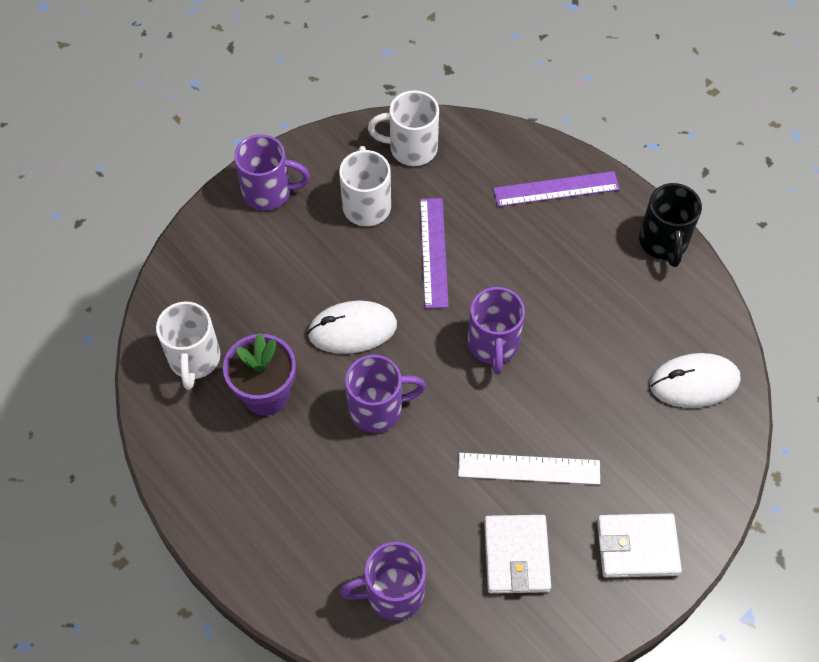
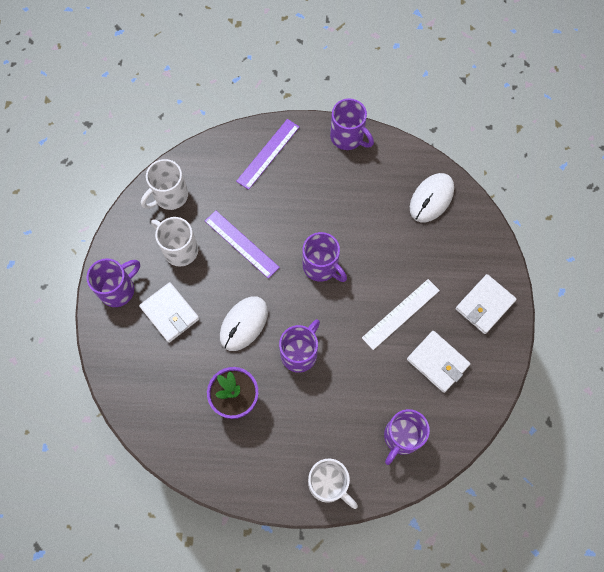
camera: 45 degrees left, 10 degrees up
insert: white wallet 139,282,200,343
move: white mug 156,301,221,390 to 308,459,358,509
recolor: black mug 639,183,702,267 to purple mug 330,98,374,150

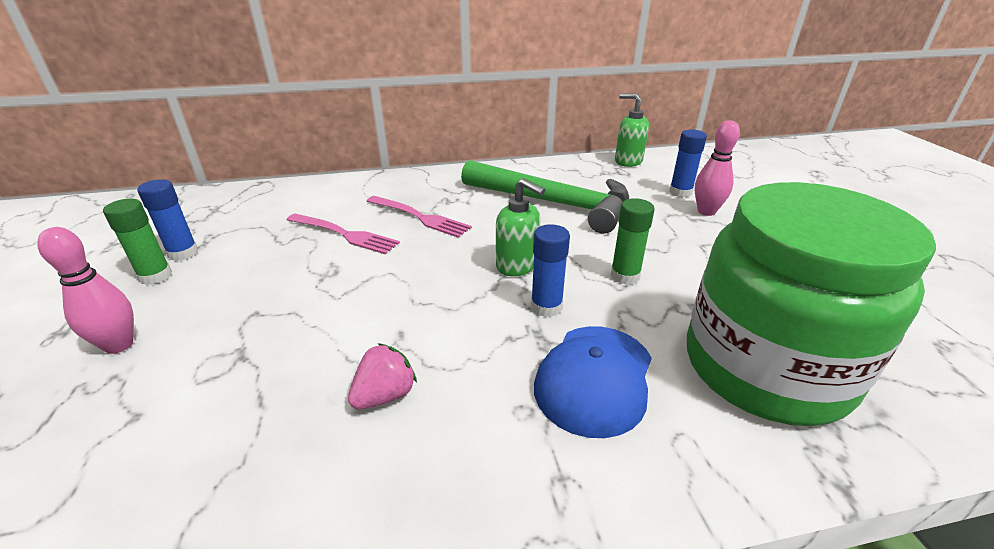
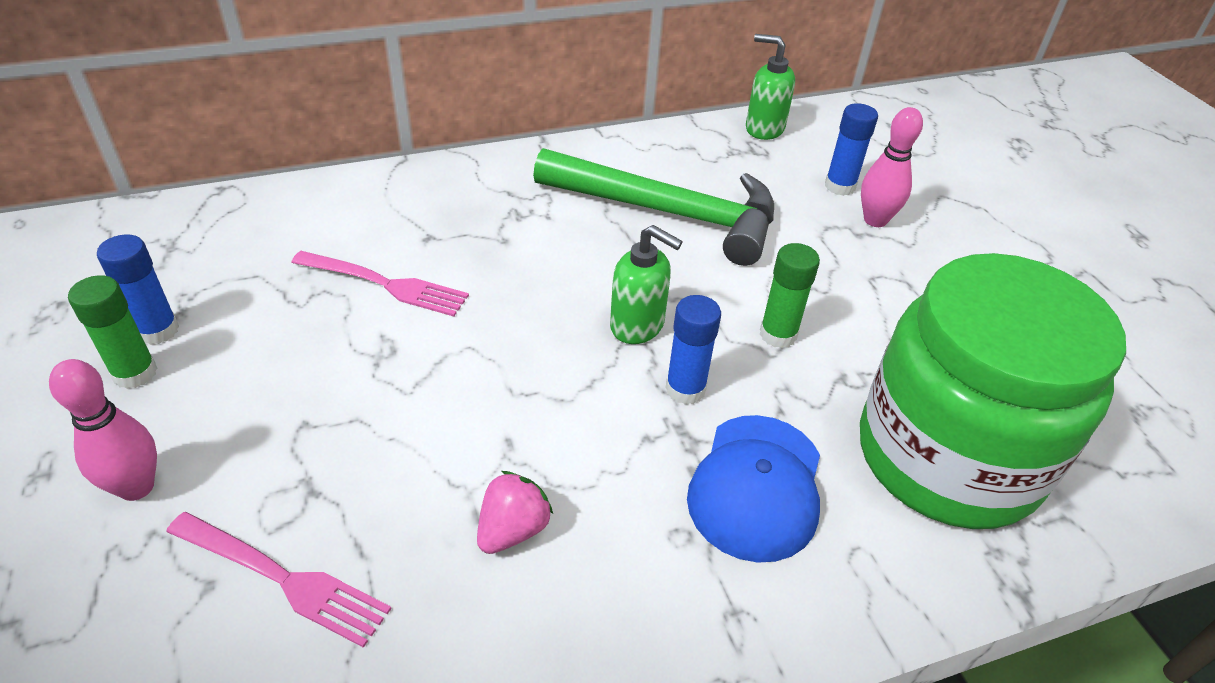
camera: 10 degrees left, 10 degrees up
move: pink fork 367,196,472,238 to 166,512,392,648

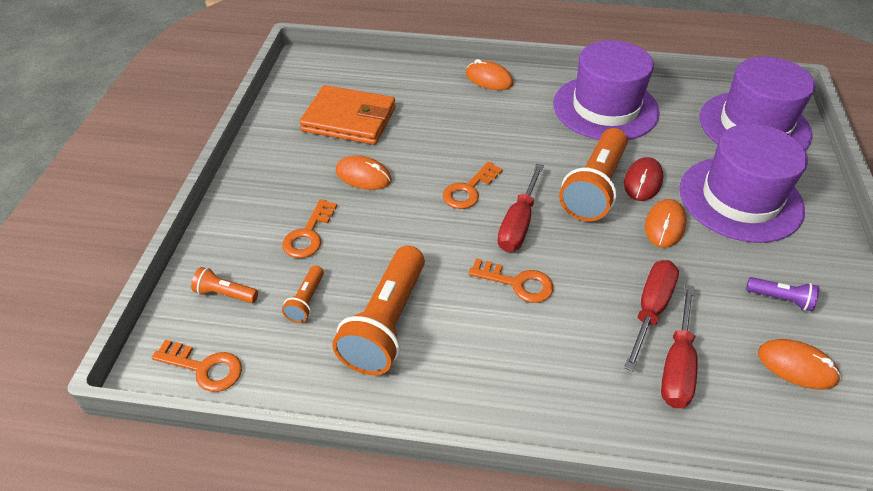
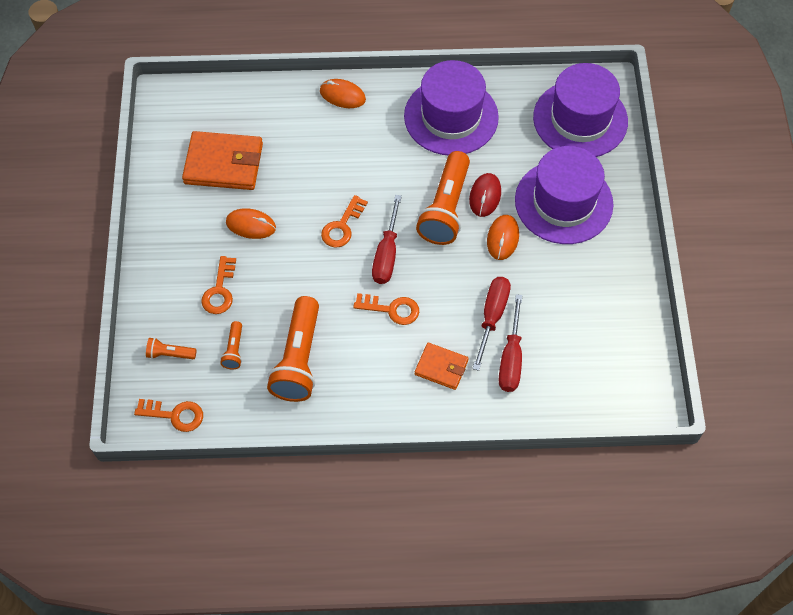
camera: 10 degrees left, 15 degrees up
delete: purple flashlight 746,277,819,311; orange mouse 758,339,841,390
insert: orange wallet 415,343,469,390

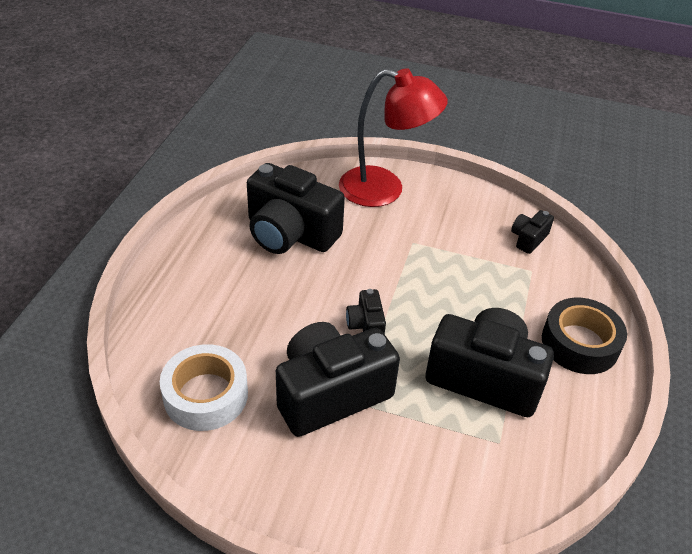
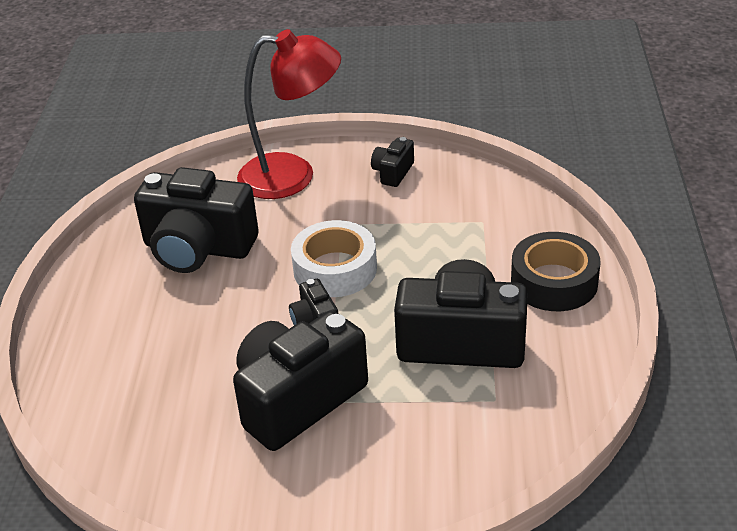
camera: 10 degrees left, 5 degrees down
move: white tape 160,344,248,431 to 291,220,377,297; black camera 511,210,554,254 to 371,137,414,187

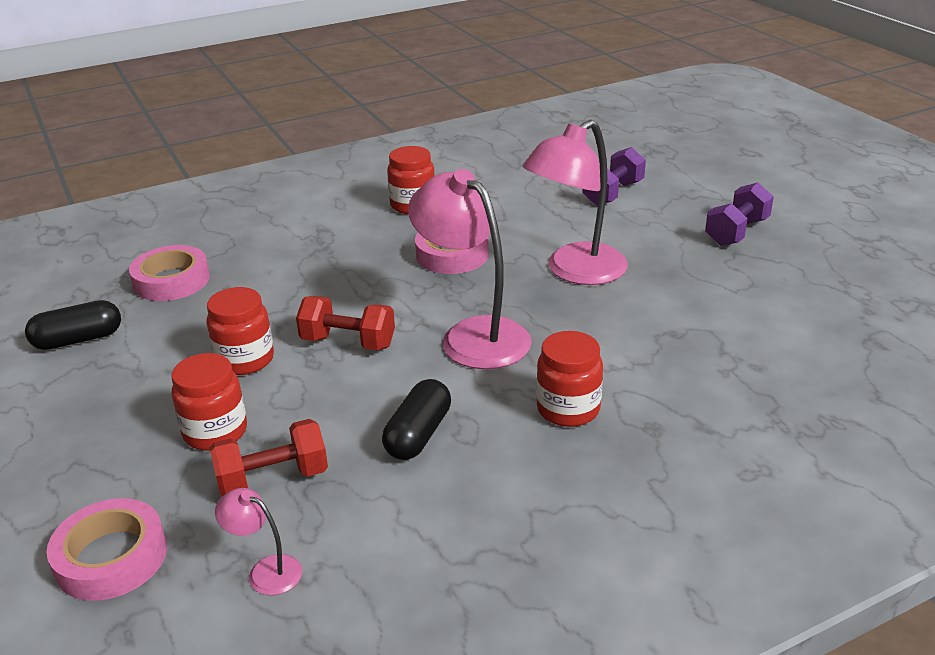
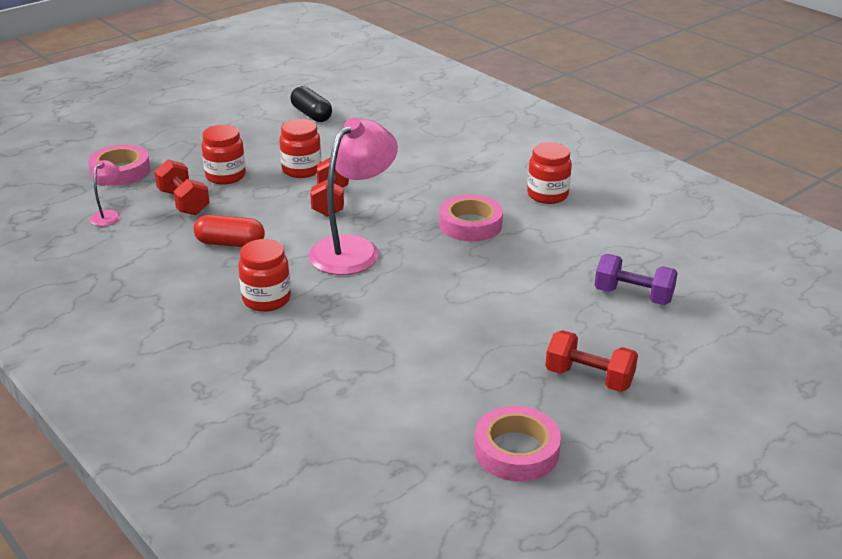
camera: 75 degrees right, 0 degrees up
delete: pink lamp 523,120,628,285
move: pink tape 129,245,210,301 to 474,406,561,482
recolor: black capsule 382,379,451,460 to red capsule 194,215,265,247; purple dumbbell 705,182,774,246 to red dumbbell 545,330,638,392

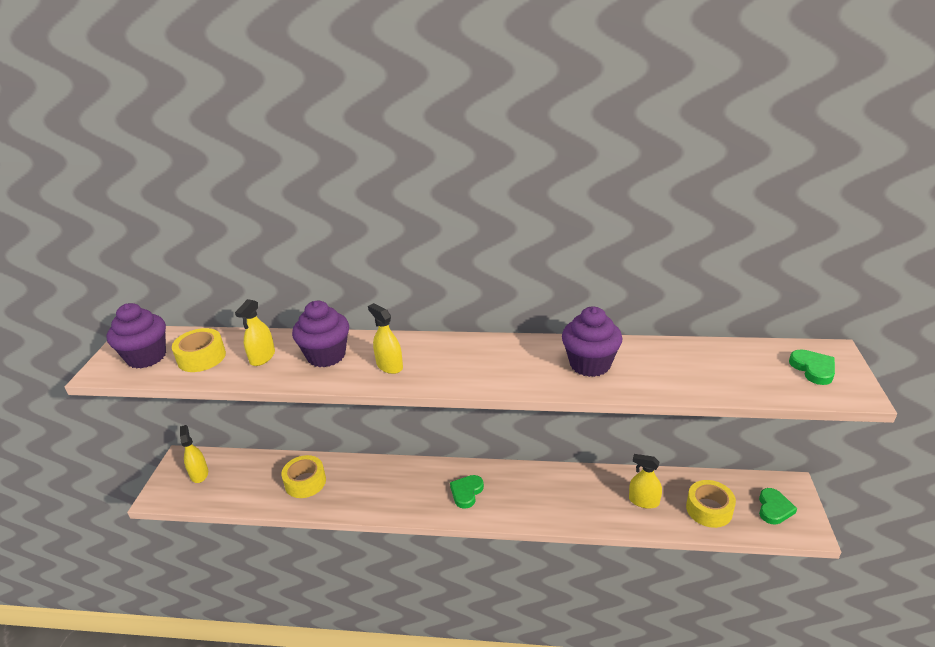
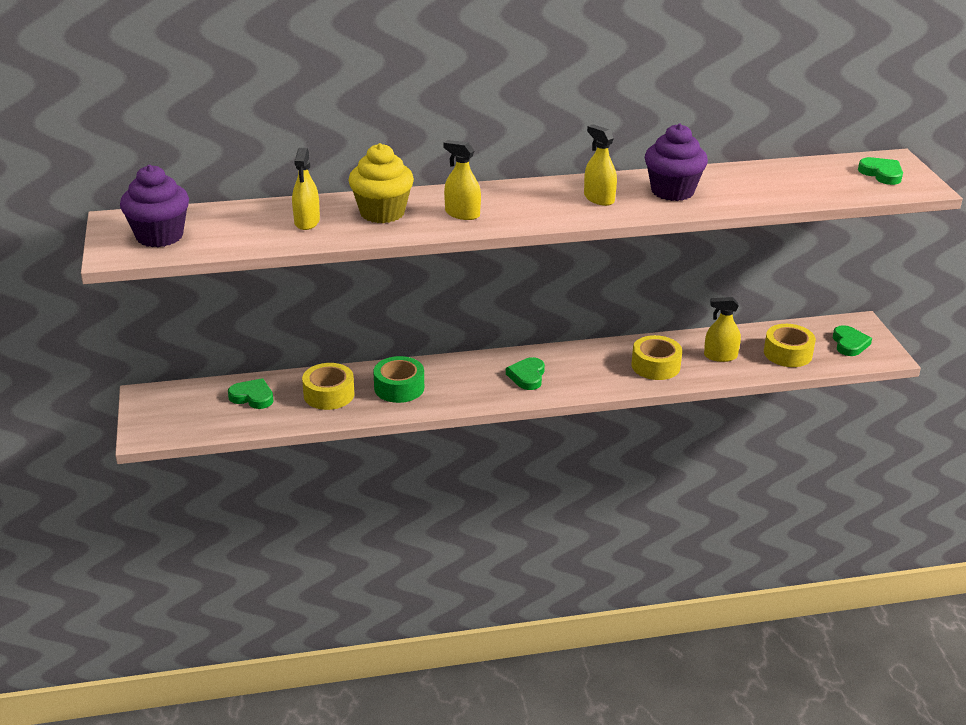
camera: 20 degrees left, 0 degrees up
insert: green heart 228,378,273,409; green tape 373,356,424,403
move: yellow tape 172,328,226,372 to 631,335,682,380; yellow spray bottle 180,425,208,483 to 584,124,617,206
recolor: purple cupcake 292,301,349,367 to yellow cupcake 348,143,414,223

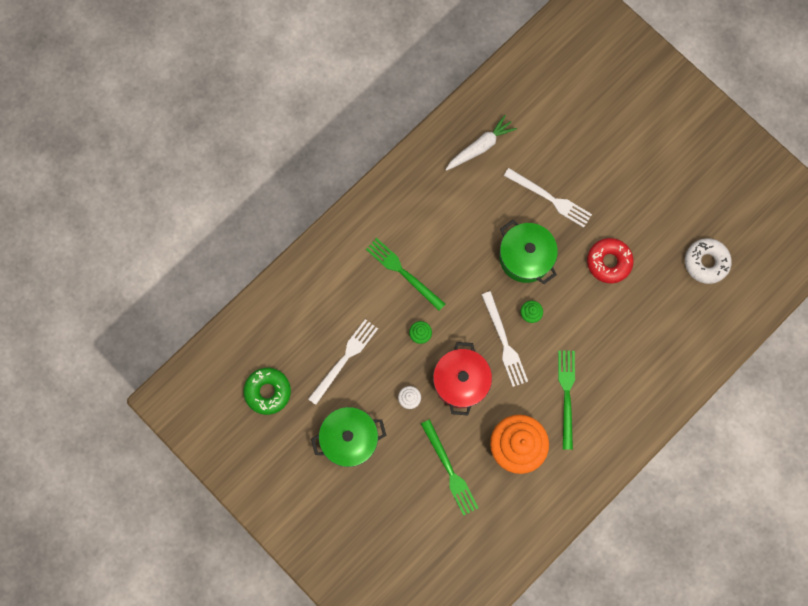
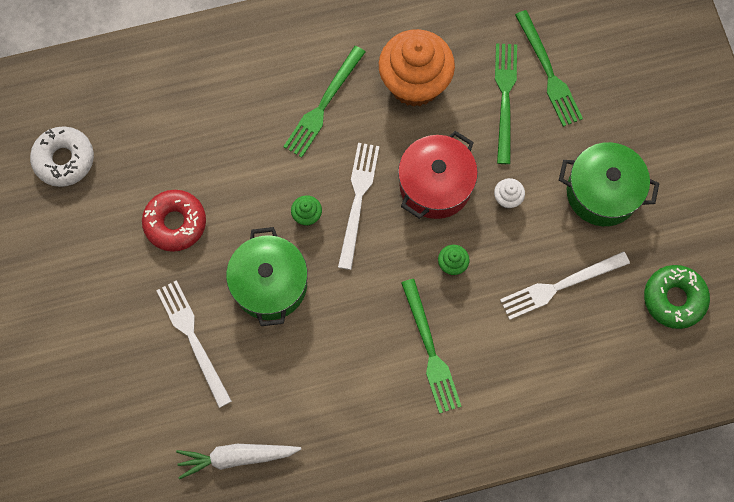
camera: 150 degrees left, 5 degrees down
insert: green fork 515,10,583,127

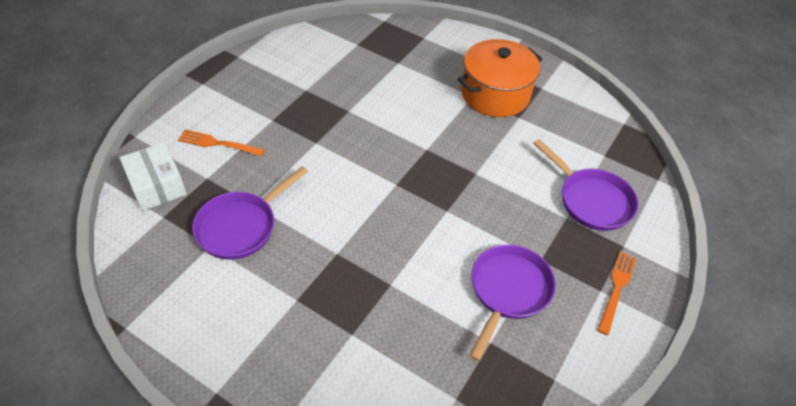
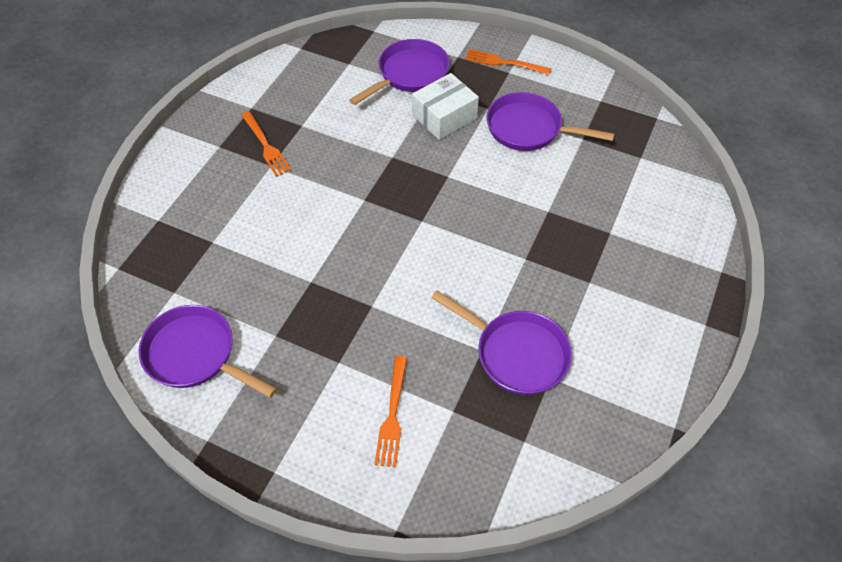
camera: 95 degrees left, 5 degrees up
insert: purple pan 139,305,277,398
move: white box 120,142,187,211 to 412,73,479,140
replace: orange pot 458,39,543,117 to orange fork 241,111,291,177

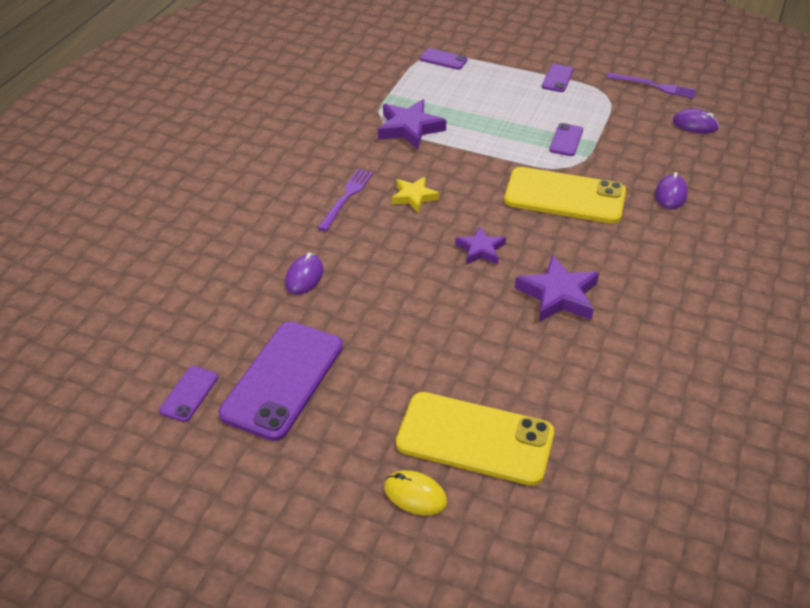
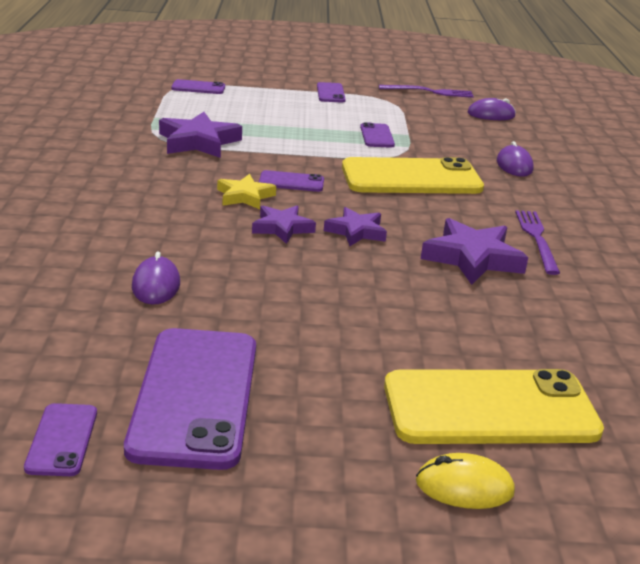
camera: 25 degrees left, 15 degrees down
insert: purple star 252,206,316,244; purple phone 259,170,324,192
move: purple fork 318,168,373,231 to 515,210,560,275

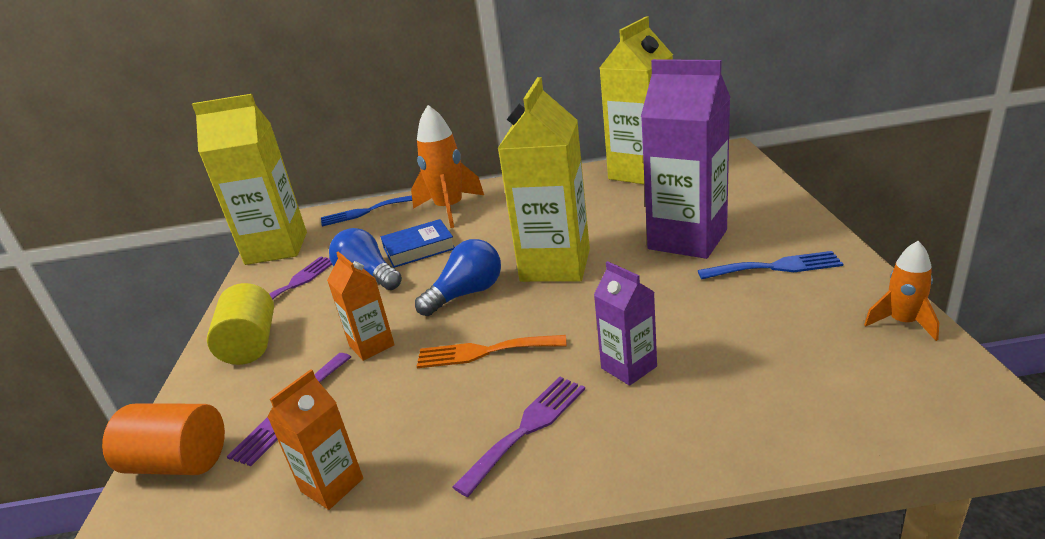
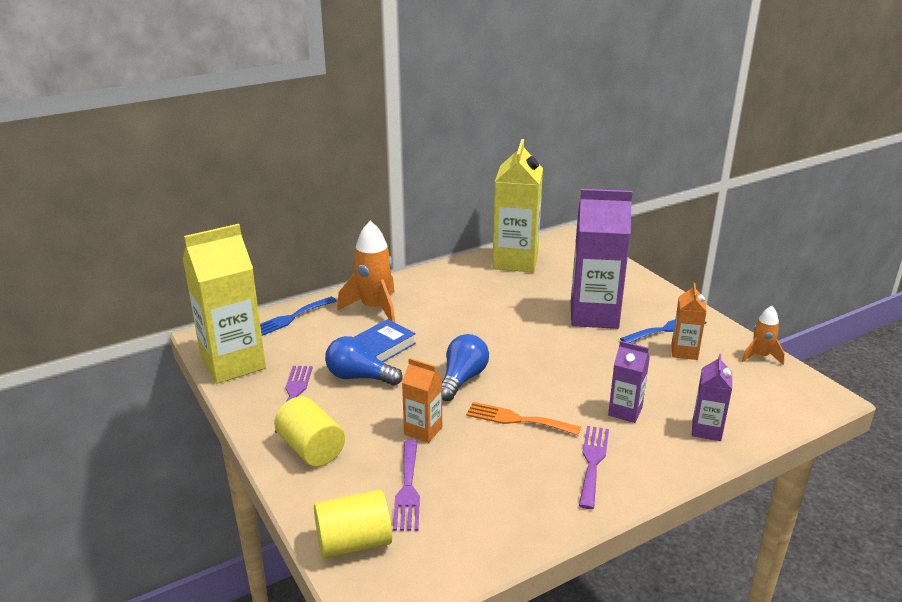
camera: 30 degrees left, 0 degrees up
delete: yellow carton 498,77,590,282
insert: purple carton 692,354,732,441
move: orange carton 267,369,363,510 to 671,283,707,360
recolor: orange cylinder 102,403,225,475 to yellow cylinder 314,490,392,559
rotate: orange fork 417,335,567,368 = 466,402,581,435 45 degrees clockwise

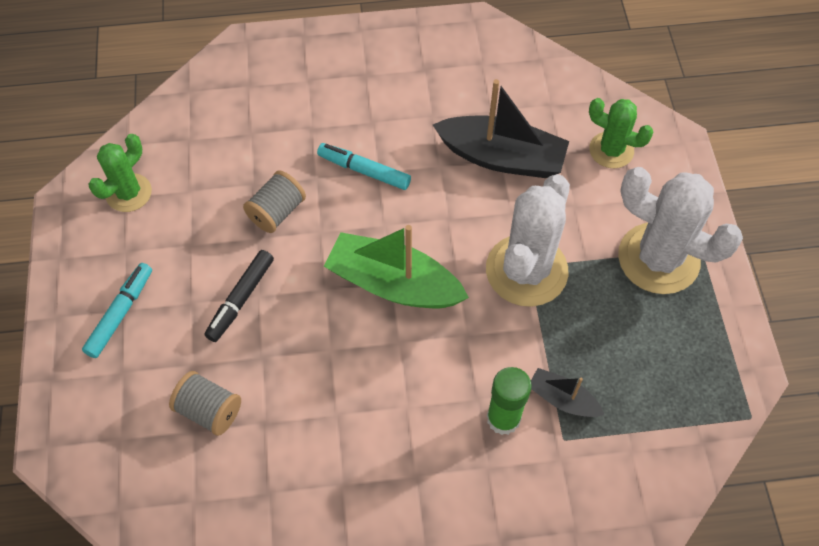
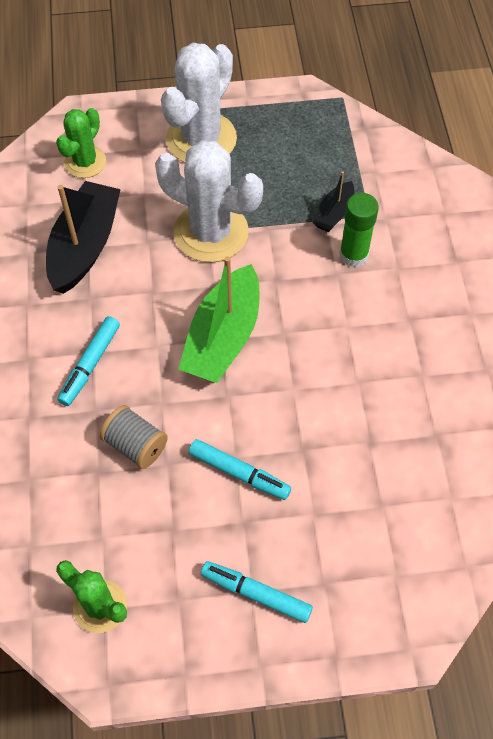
camera: 90 degrees left, 0 degrees up
delete: grey spool 169,371,241,436
recolor: black marker 204,250,274,342 to turquoise marker 189,439,291,500

